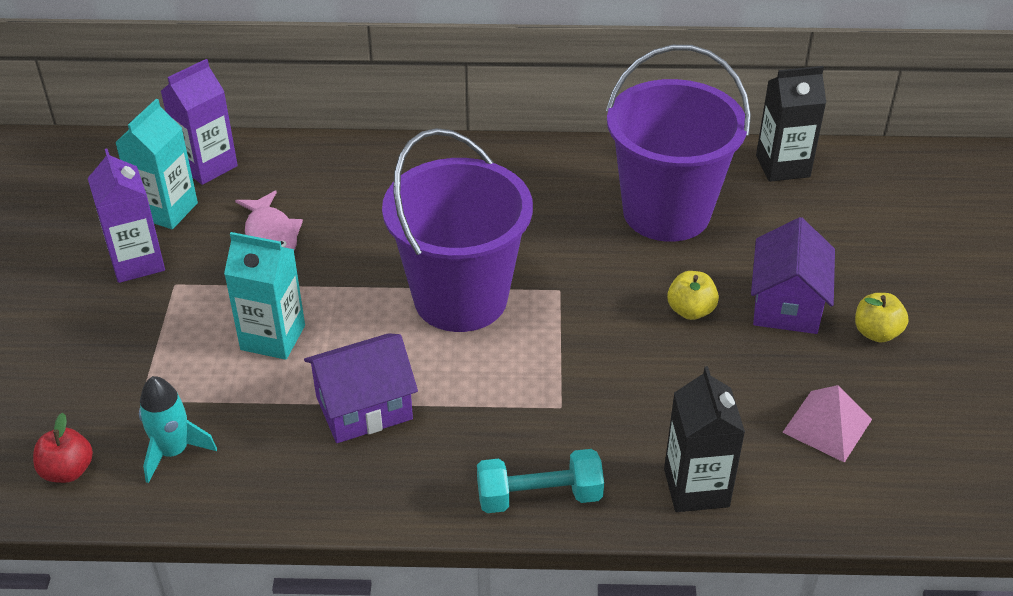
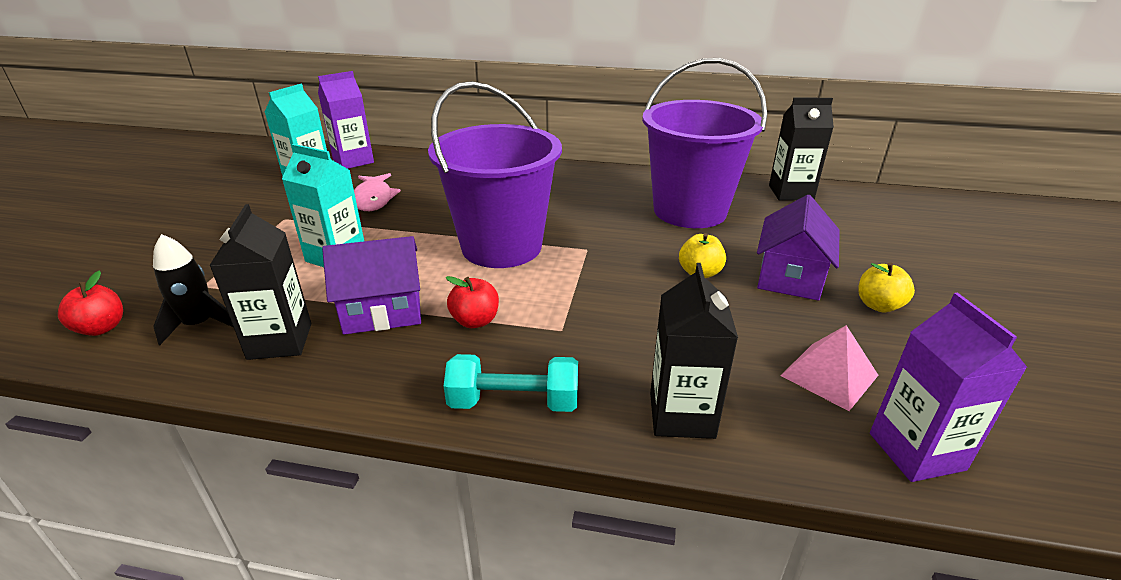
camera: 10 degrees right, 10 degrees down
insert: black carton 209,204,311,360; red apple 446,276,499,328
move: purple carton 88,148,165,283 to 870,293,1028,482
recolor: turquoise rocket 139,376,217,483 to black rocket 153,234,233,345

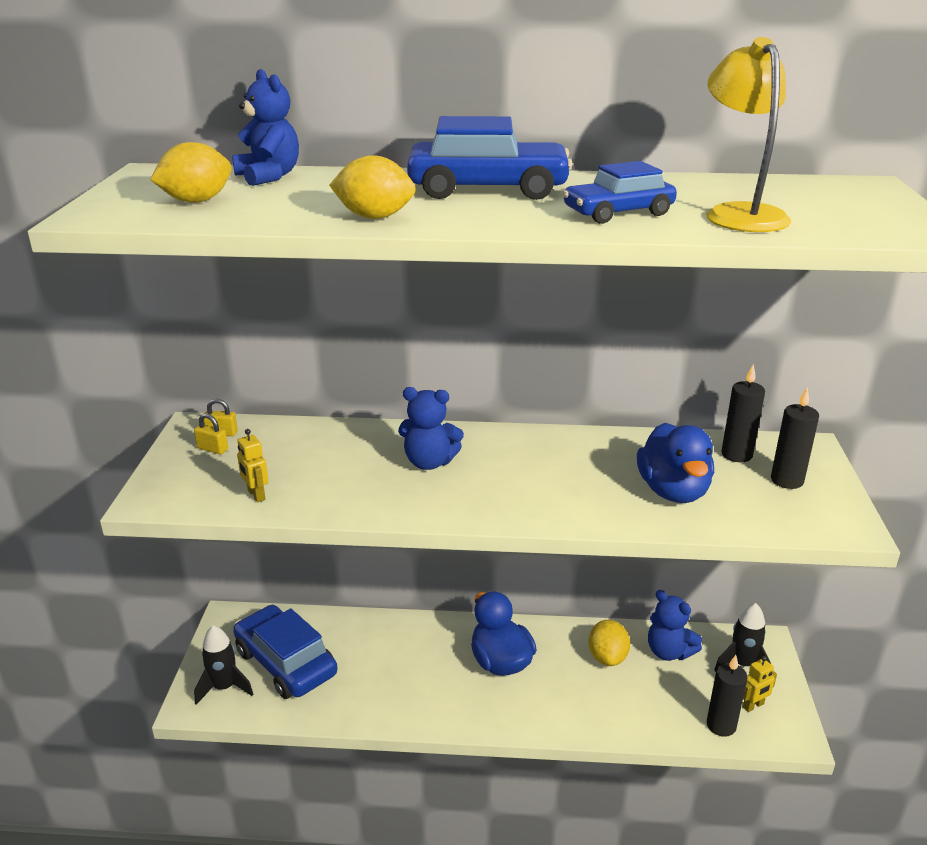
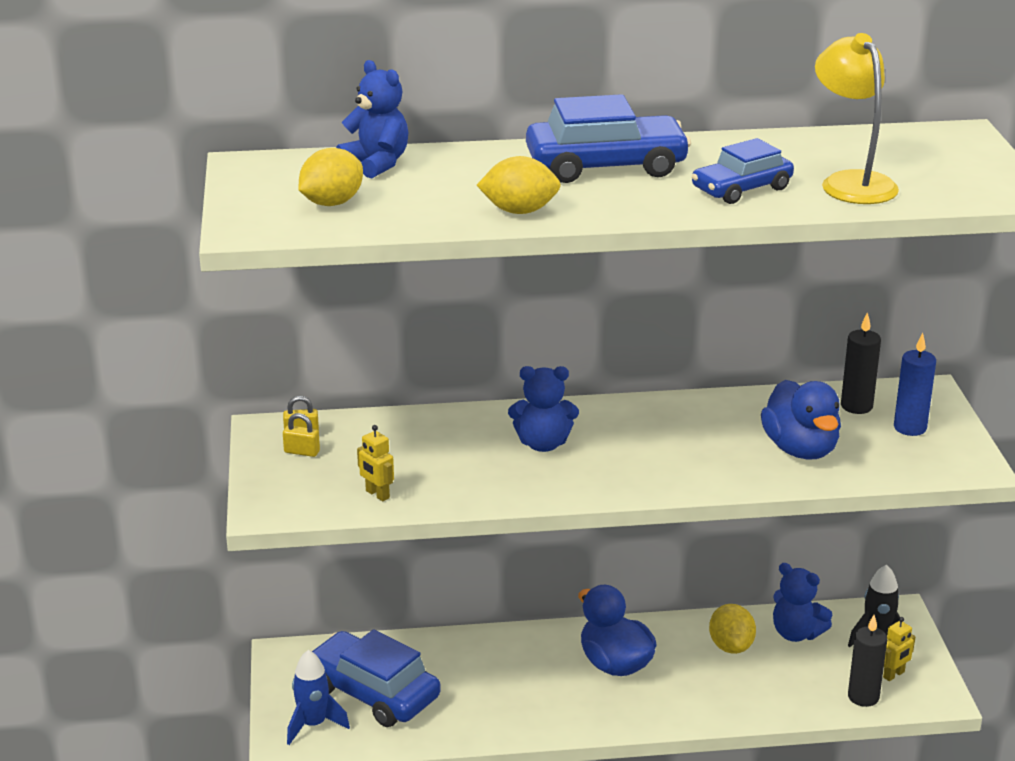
camera: 10 degrees left, 0 degrees up
recolor: black rocket 194,625,253,705 to blue rocket 287,650,350,745; black candle 771,387,819,489 to blue candle 894,333,936,436

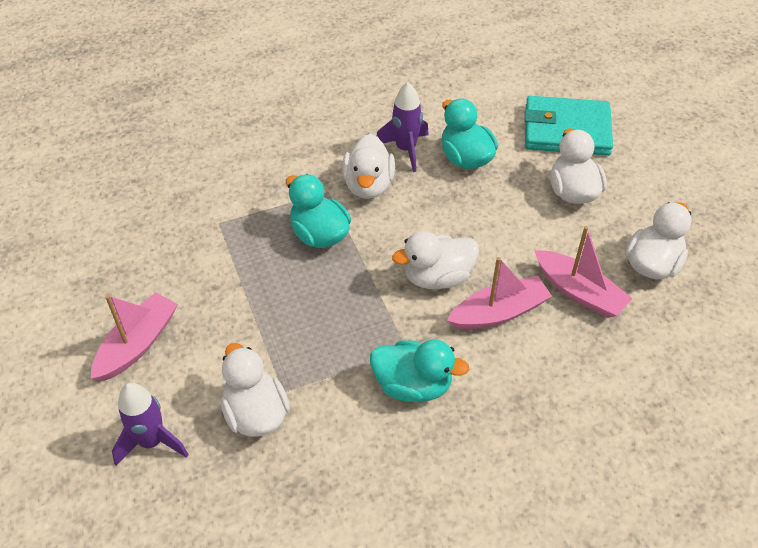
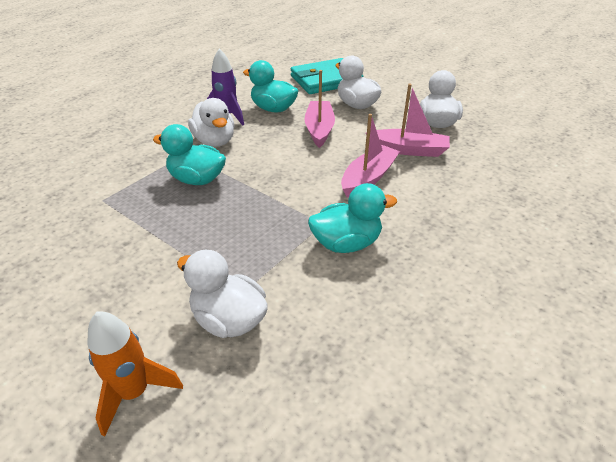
camera: 30 degrees left, 10 degrees down
delete: white duck 392,231,479,289
move: pink boat 91,292,178,381 to 305,70,335,148
recolor: purple rocket 112,383,189,466 to orange rocket 87,311,183,436

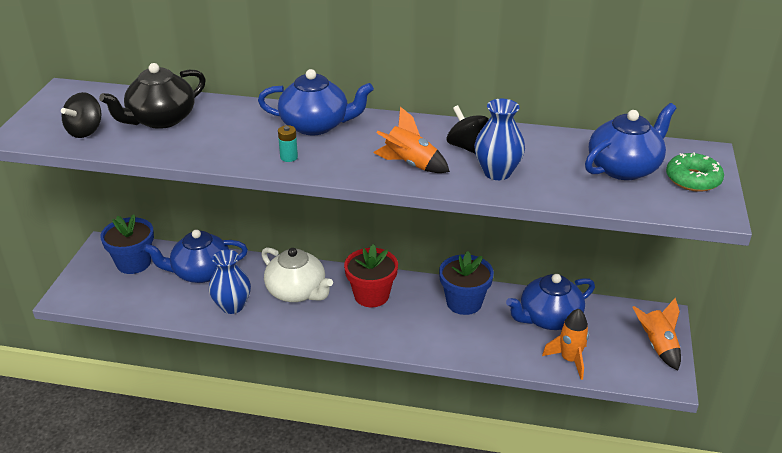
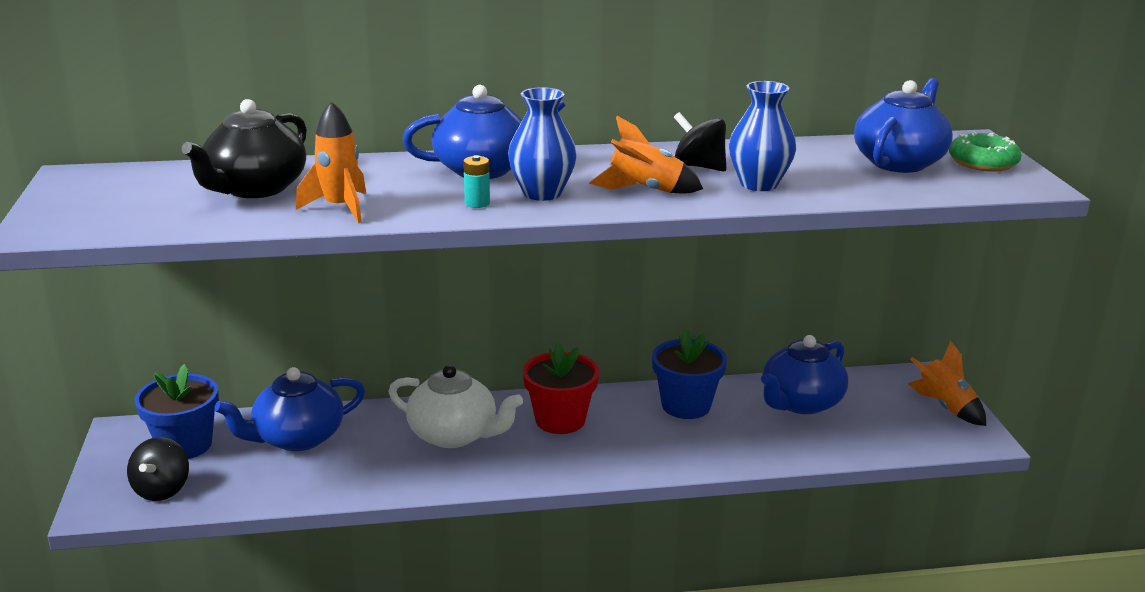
camera: 20 degrees left, 10 degrees down
move: black spinning top 61,92,101,138 to 127,437,189,501; blue vase 209,250,251,314 to 508,87,577,201; orange rocket 542,309,589,380 to 296,101,366,223

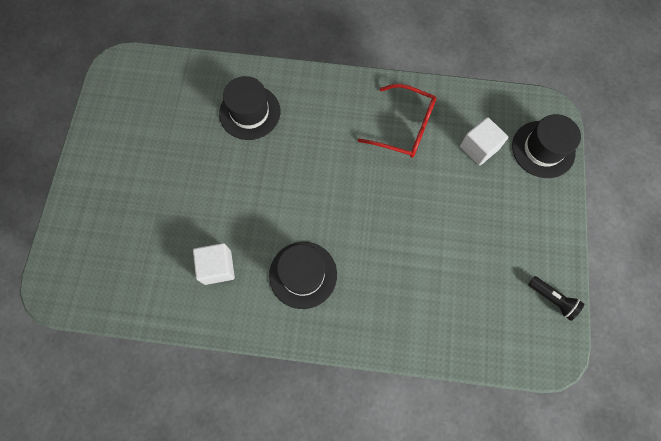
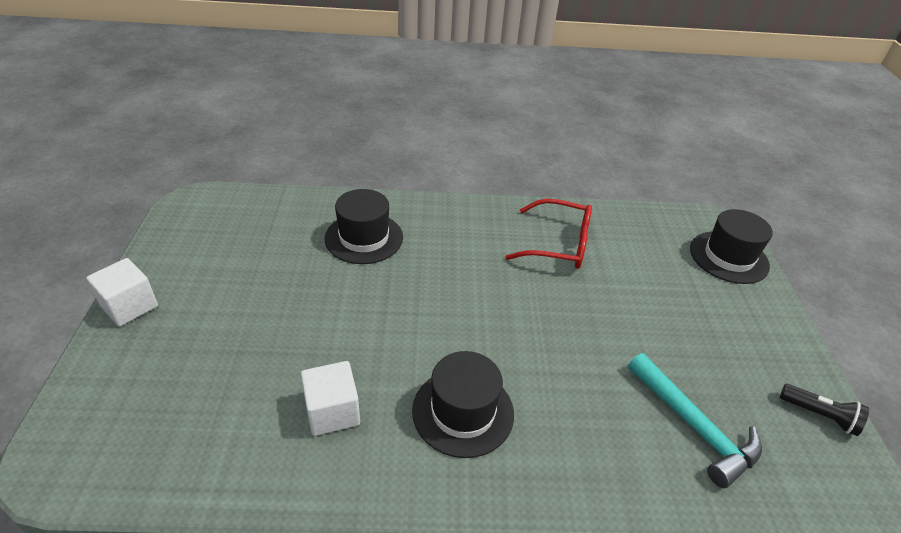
camera: 10 degrees left, 30 degrees down
insert: turquoise hammer 628,353,762,488
move: white cube 460,117,508,166 to 87,258,158,326

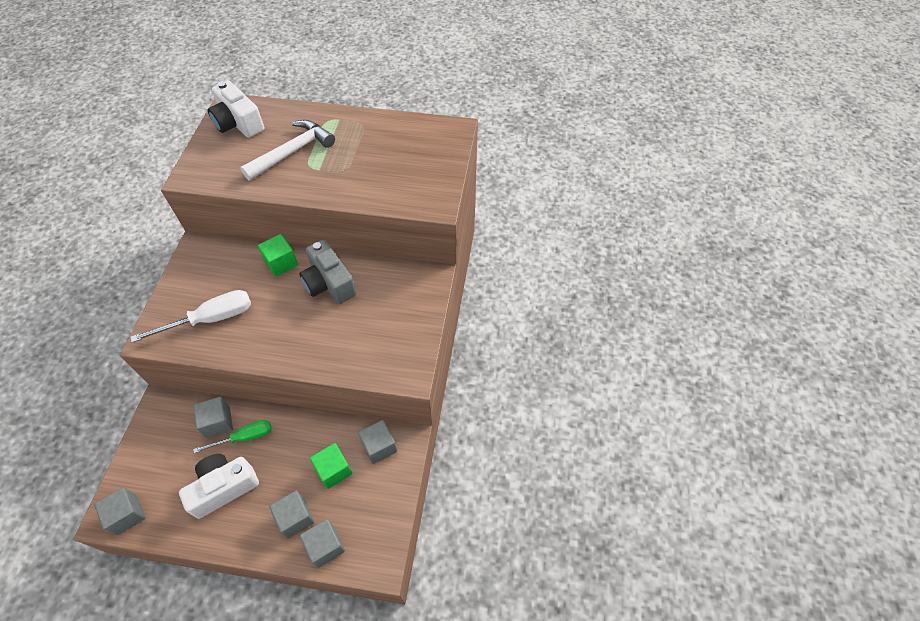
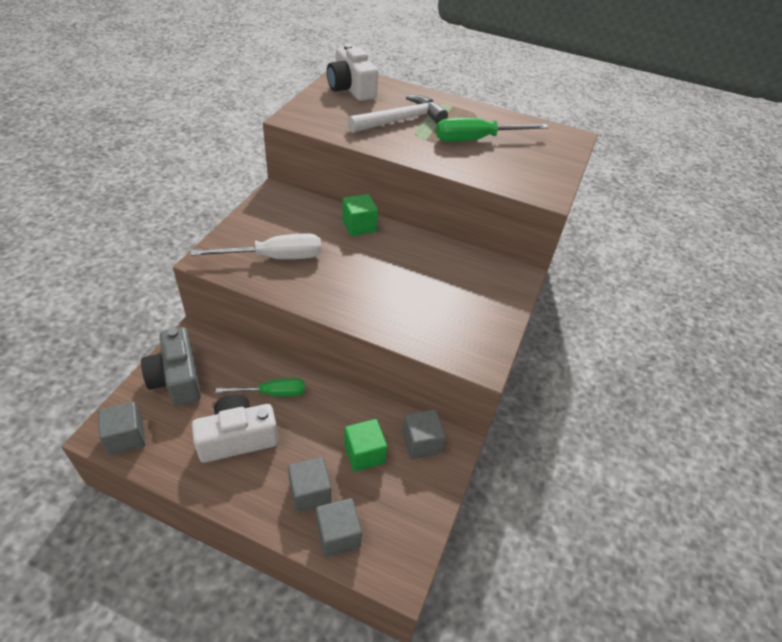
camera: 10 degrees right, 10 degrees down
delete: grey cube 194,397,233,438
insert: green screwdriver 436,118,549,142
move: grey camera 299,240,356,304 to 141,327,201,406

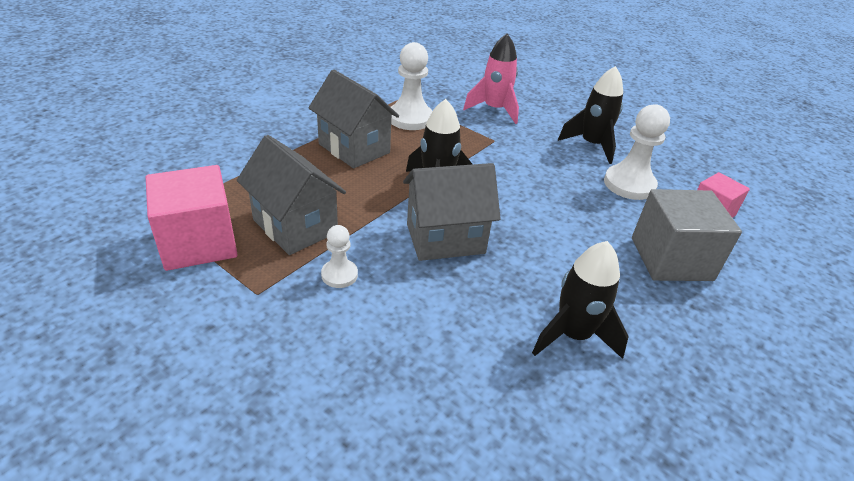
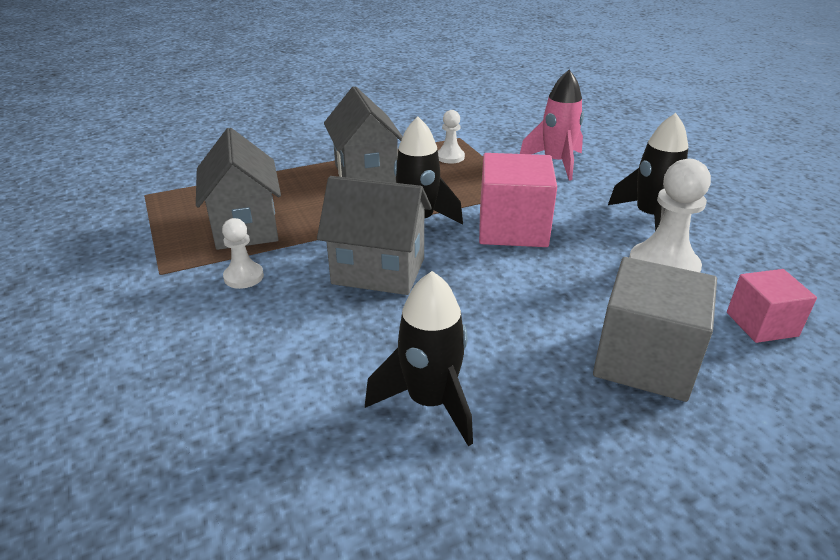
camera: 30 degrees right, 5 degrees down
move: pink cube 146,165,238,271 to 479,153,557,247
resize: white pawn 391,42,432,130 = 438,110,465,164 x0.56

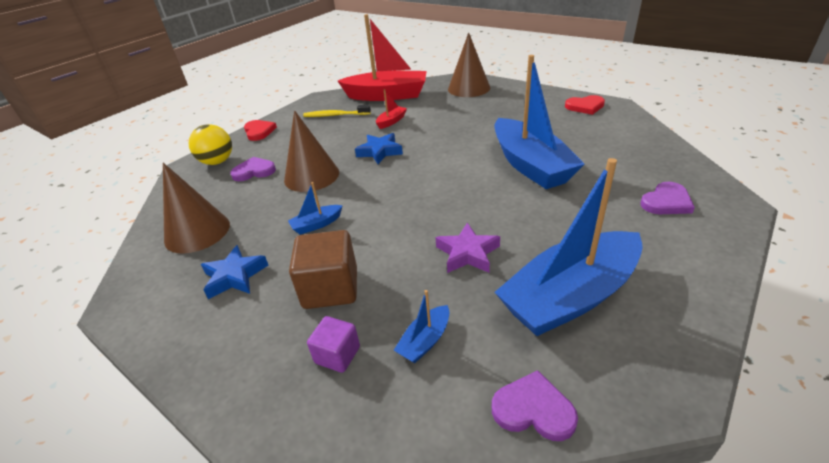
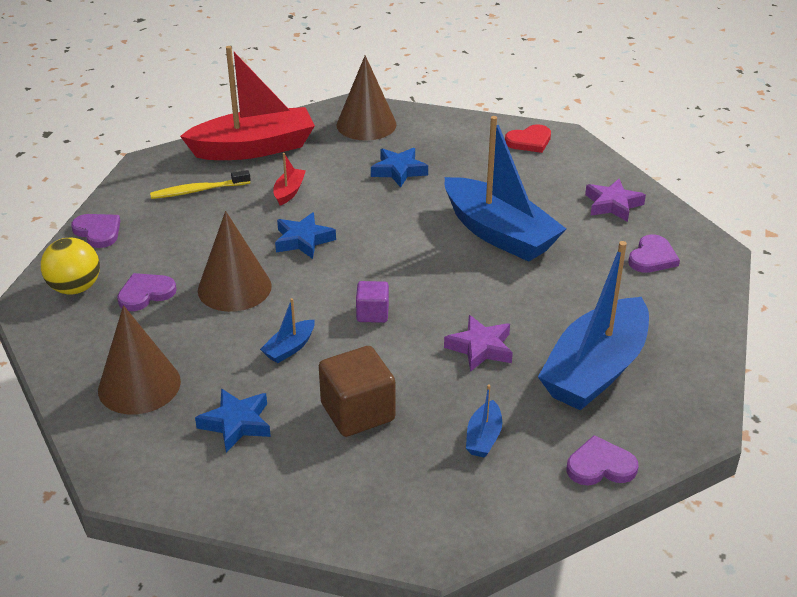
camera: 25 degrees left, 0 degrees up
insert: blue star 371,148,428,188; purple star 585,179,646,222
move: purple cube 307,316,360,373 to 356,281,389,323
recolor: red heart 244,120,277,141 to purple heart 71,214,120,248

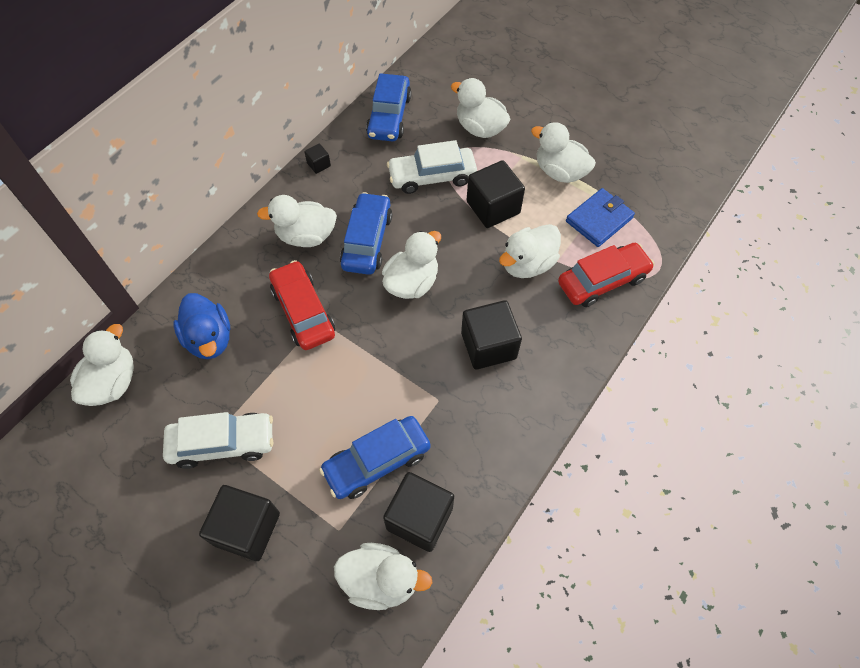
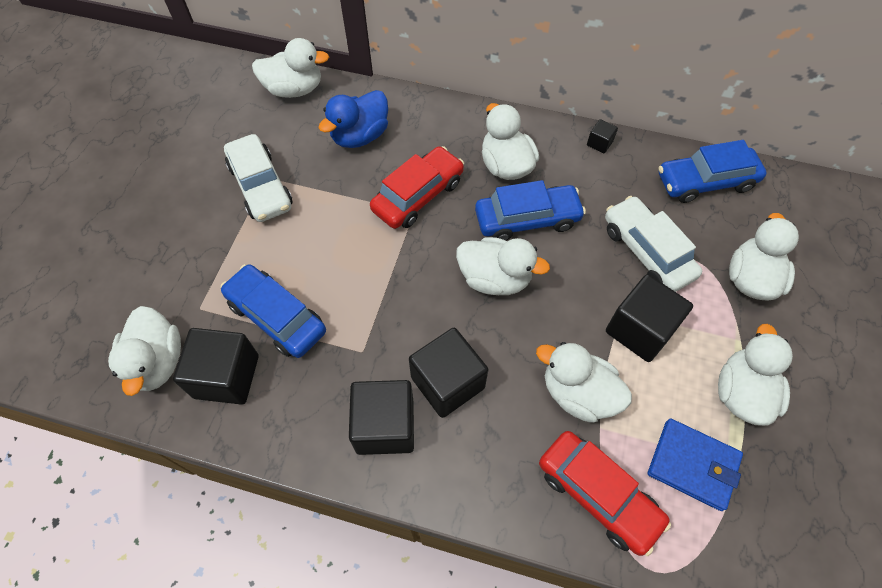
camera: 70 degrees right, 0 degrees up
move: black cube 199,485,280,561 to 349,380,414,455

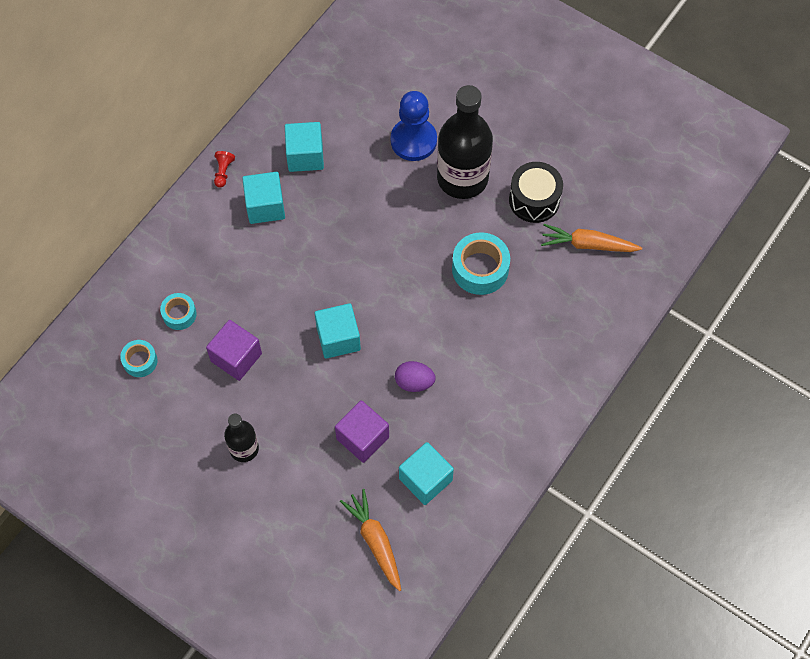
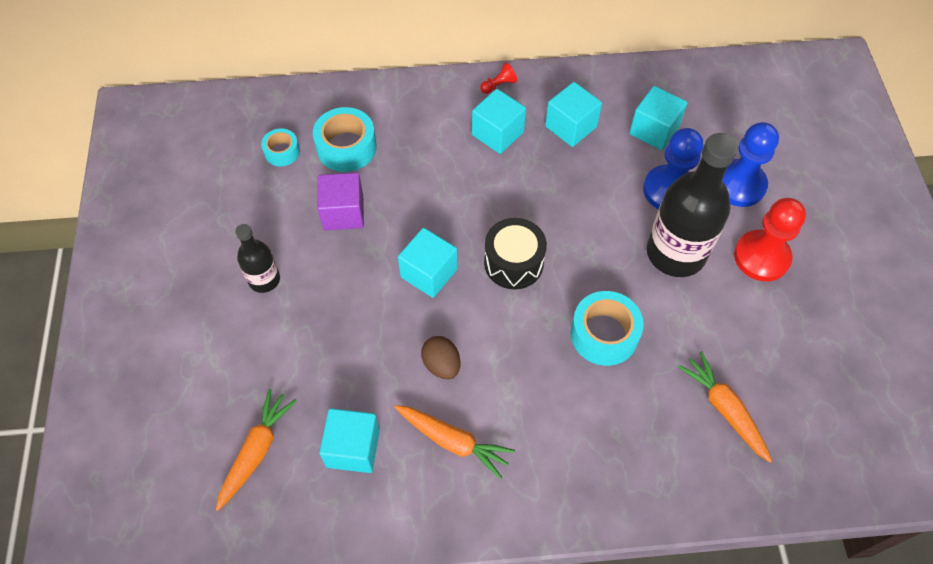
camera: 50 degrees right, 5 degrees down
delete: purple cube 335,400,389,463
insert: orange carrot 394,405,515,479; turquoise cube 629,86,688,150; blue pawn 722,122,779,207; red pawn 734,198,806,281
move: black drum 509,162,563,223 to 484,218,547,289
recolor: purple egg 395,361,435,392 to brown egg 421,336,460,380
resize: turquoise tape 160,293,197,330 = 313,107,376,172 x1.70

